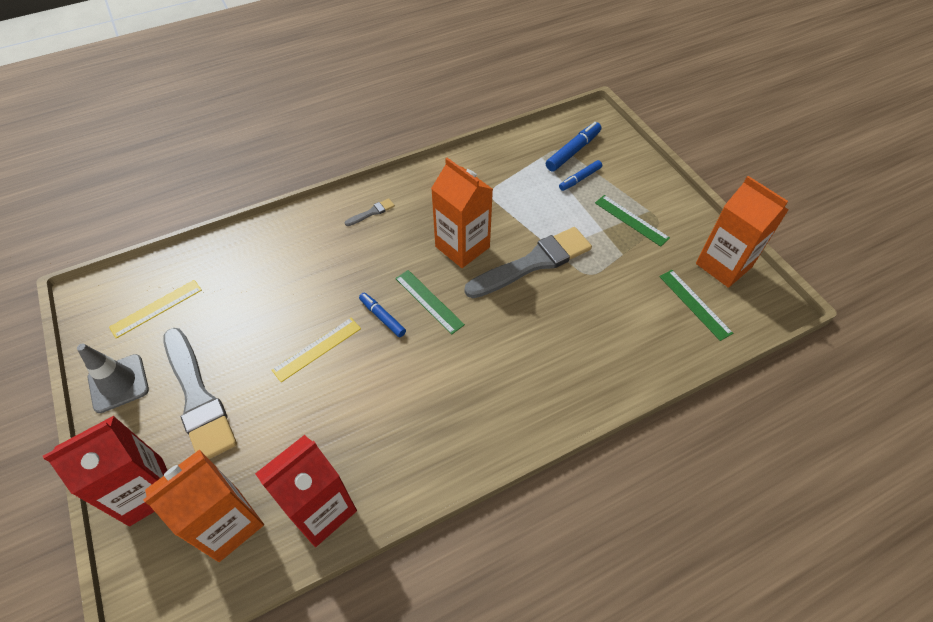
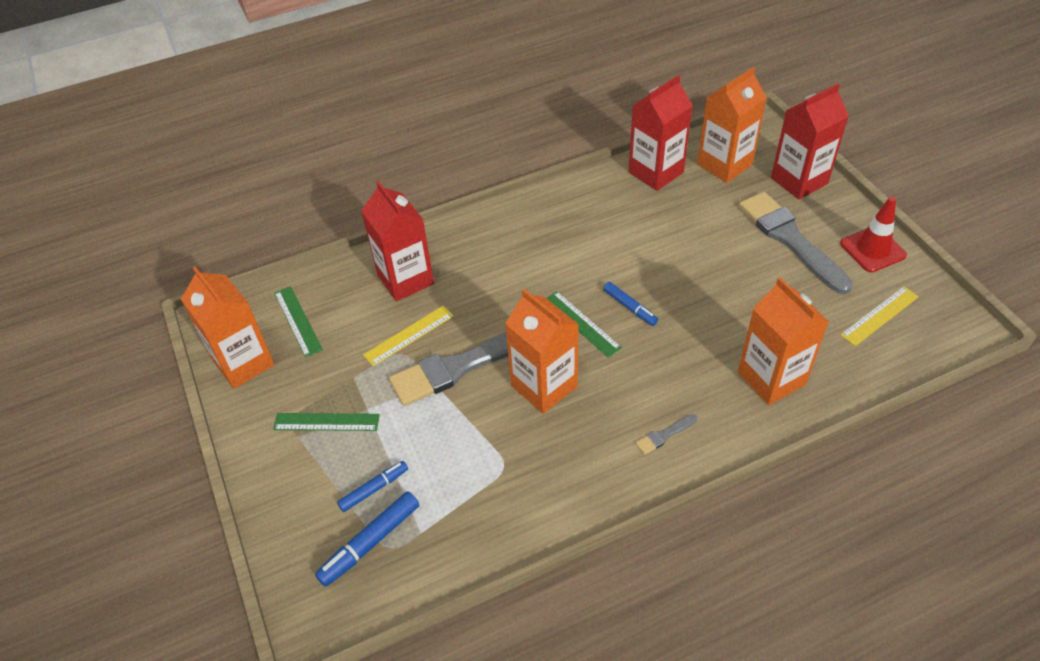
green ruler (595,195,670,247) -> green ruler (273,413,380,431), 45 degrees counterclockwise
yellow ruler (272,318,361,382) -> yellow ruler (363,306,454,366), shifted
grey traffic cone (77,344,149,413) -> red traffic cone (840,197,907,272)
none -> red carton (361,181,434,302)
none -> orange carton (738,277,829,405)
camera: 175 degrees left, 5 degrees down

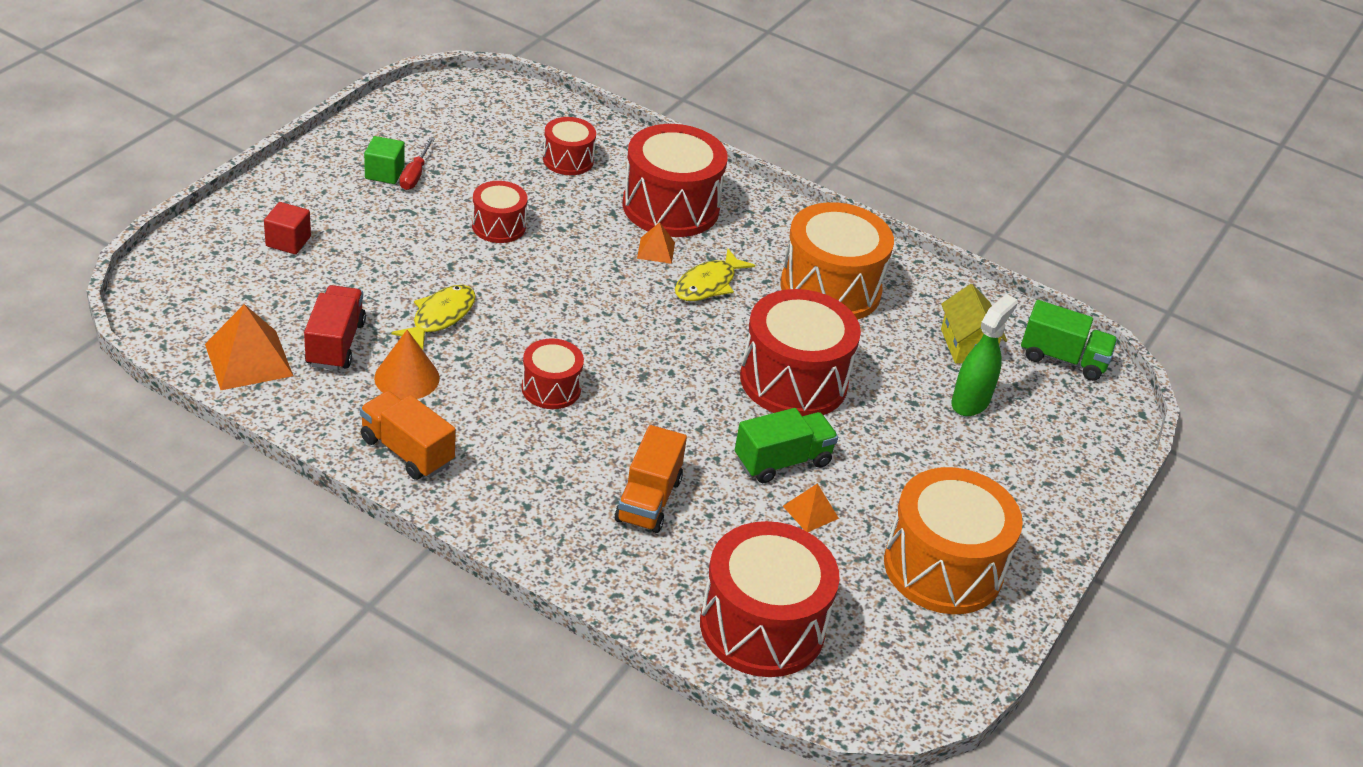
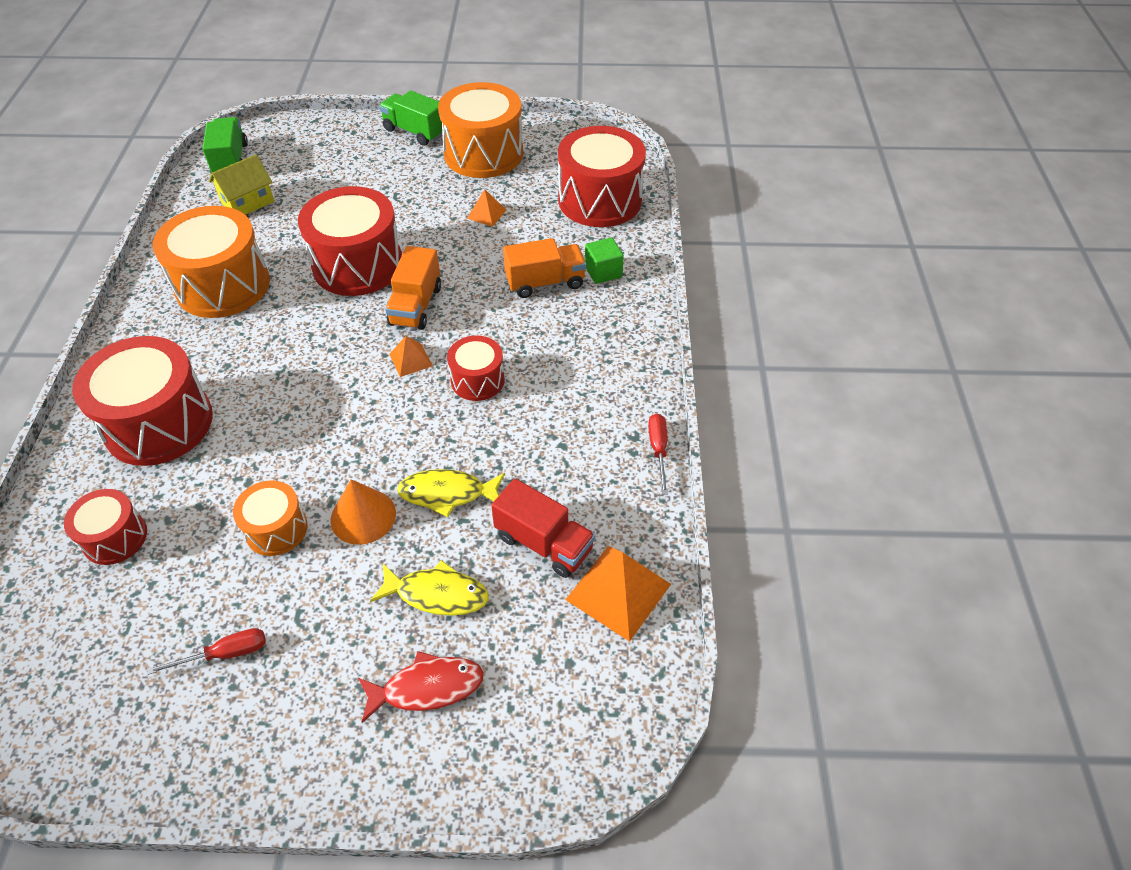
green cube (364,136,405,184) -> green cube (585,237,624,284), shifted
red drum (472,181,528,243) -> orange drum (233,480,308,556)
red cube (264,202,311,254) -> red fish (358,651,484,723)
orange pyramid (637,222,675,264) -> orange pyramid (389,336,433,377), shifted
yellow fish (675,249,755,301) -> yellow fish (370,560,489,616), shifted
red truck (304,285,366,370) -> red truck (491,478,595,578), 120 degrees counterclockwise
green spray bottle (951,294,1018,416) -> none
orange cone (374,330,440,400) -> orange cone (331,479,396,545), shifted
orange truck (360,391,456,480) -> orange truck (385,246,441,330), shifted
green truck (735,408,838,483) -> green truck (379,90,442,146), shifted
none -> red screwdriver (648,414,668,495)
camera: 115 degrees left, 10 degrees up

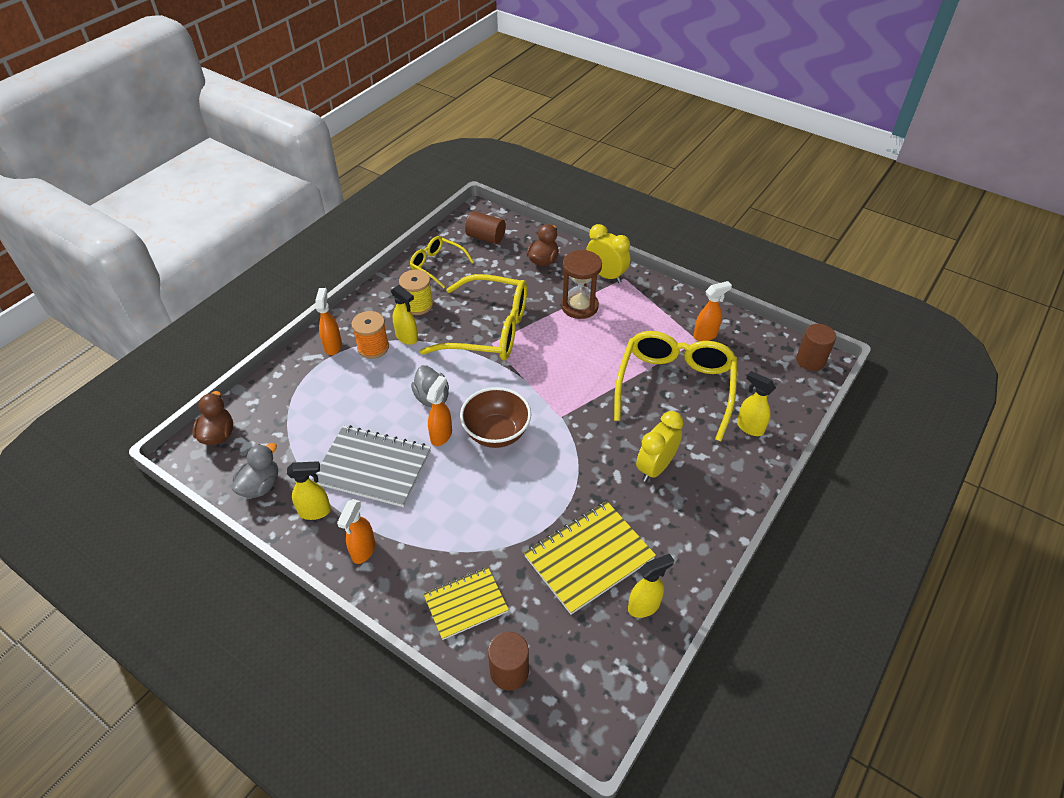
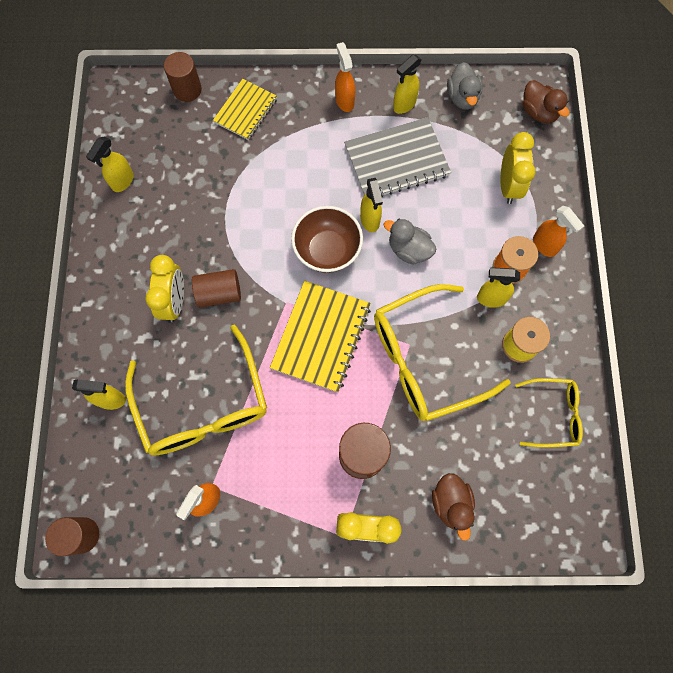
brown cylinder (465,211,506,244) -> brown cylinder (192,269,241,308), shifted
orange spray bottle (426,376,452,446) -> yellow spray bottle (360,178,383,232)
yellow notebook (524,501,656,615) -> yellow notebook (270,281,371,392), shifted
none -> yellow clock (500,132,535,204)
camera: 145 degrees right, 25 degrees up

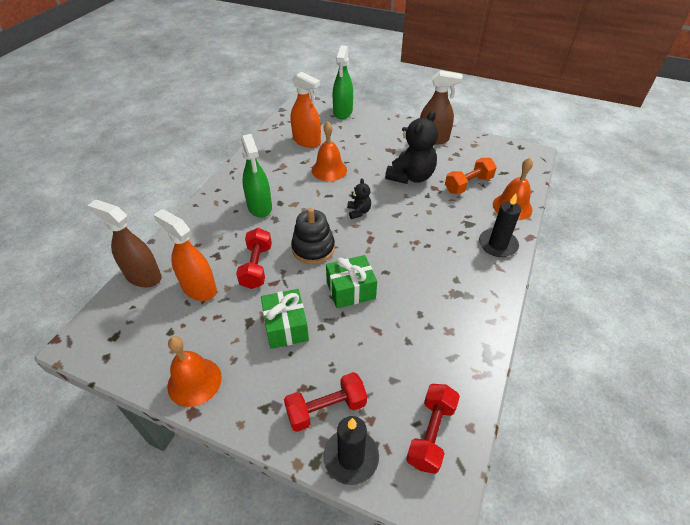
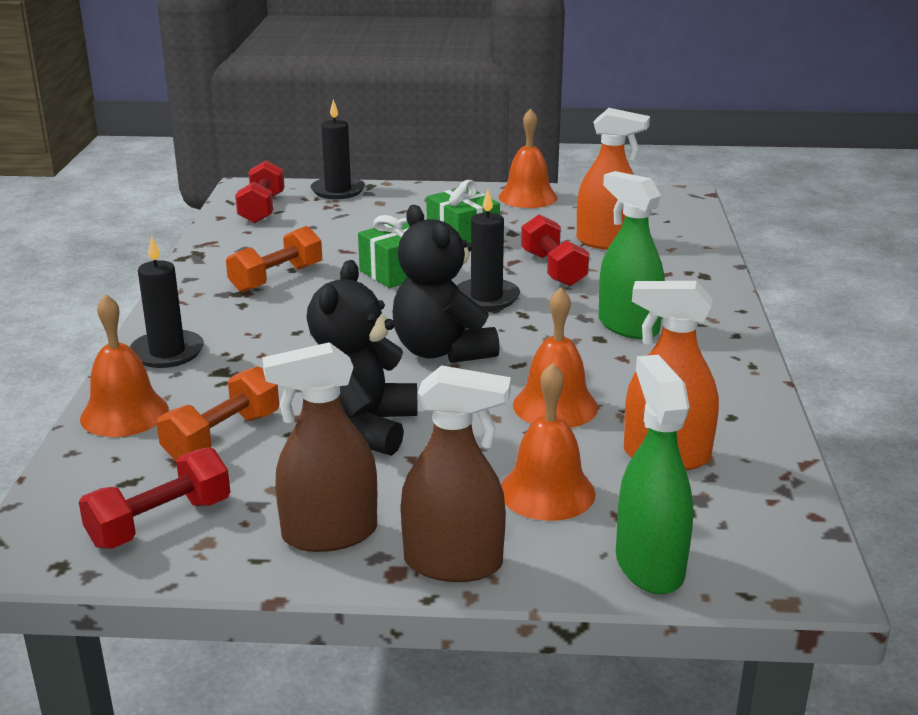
black teddy bear (347,178,371,219) -> black teddy bear (393,205,500,363), x2.06
brown spray bottle (87,199,162,287) -> brown spray bottle (401,365,511,582), shifted
black stacking toy (291,208,335,264) -> black candle (457,190,520,311)
red dumbbell (284,372,367,432) -> red dumbbell (79,447,230,548), shifted
none -> orange dumbbell (226,226,322,293)
none -> orange bell (501,363,595,521)
camera: 160 degrees right, 20 degrees down

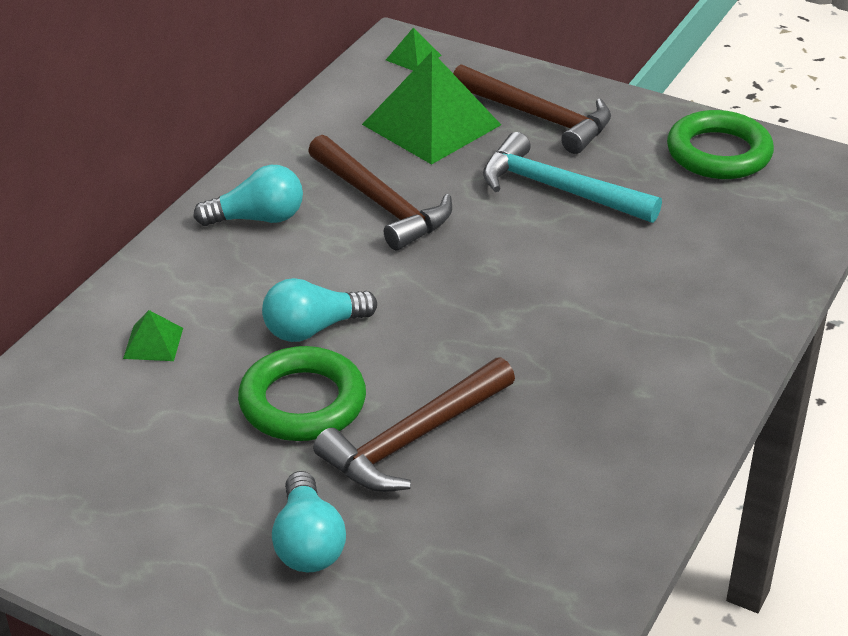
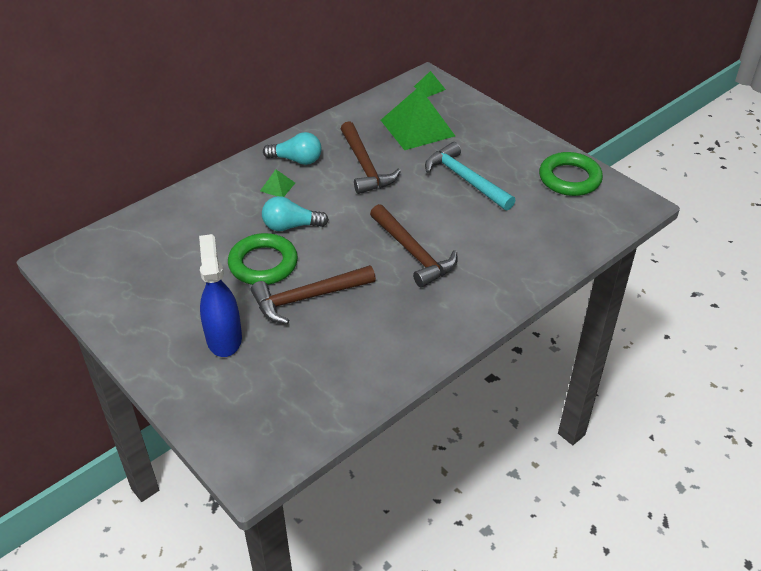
brown hammer (453,64,611,154) -> brown hammer (370,204,458,288), shifted
green pyramid (123,310,183,361) -> green pyramid (260,170,295,197), shifted
turquoise light bulb (272,471,346,572) -> blue spray bottle (199,234,242,357)
camera: 20 degrees right, 5 degrees up

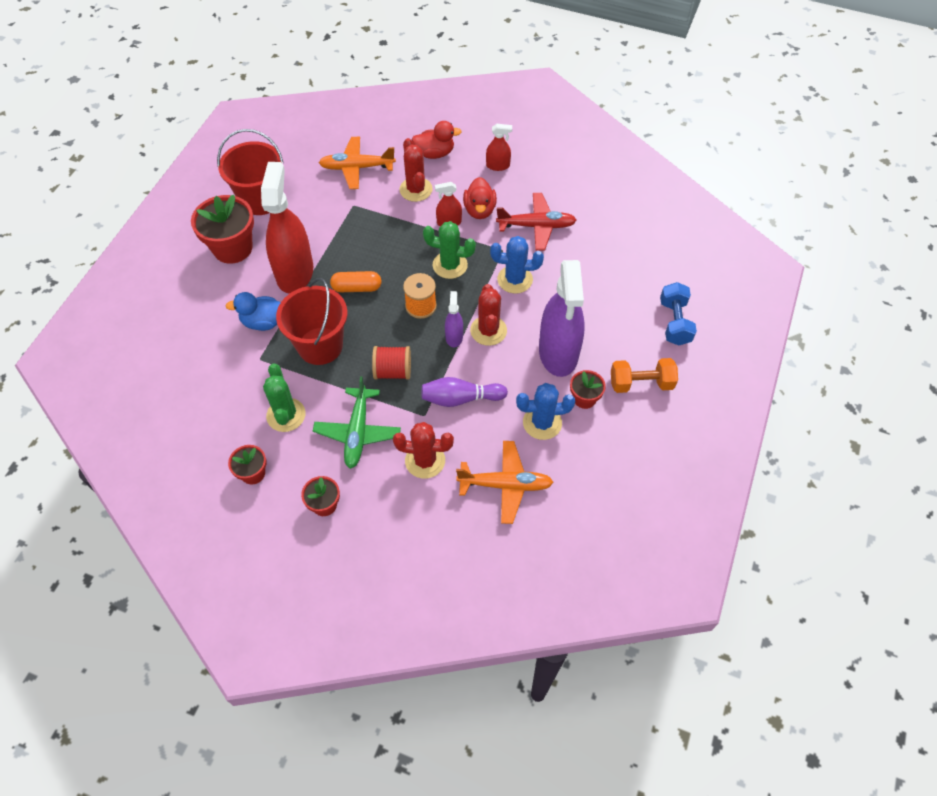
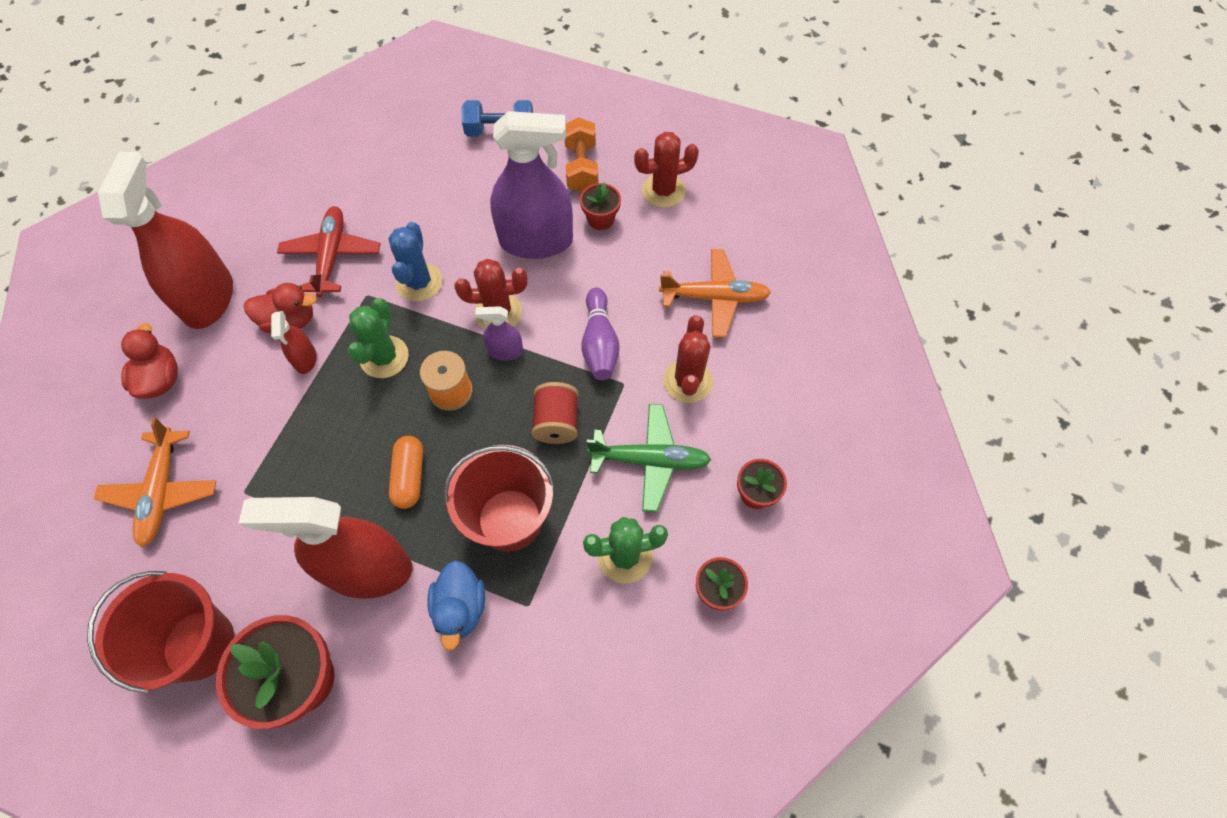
red spray bottle (486,124,512,171) -> red spray bottle (98,152,233,329), x2.23
red cactus (399,138,433,202) -> red cactus (634,132,699,208), shifted
blue cactus (516,383,575,440) -> none
orange plane (456,441,553,524) -> orange plane (659,249,771,338), 90 degrees clockwise
camera: 90 degrees left, 5 degrees up

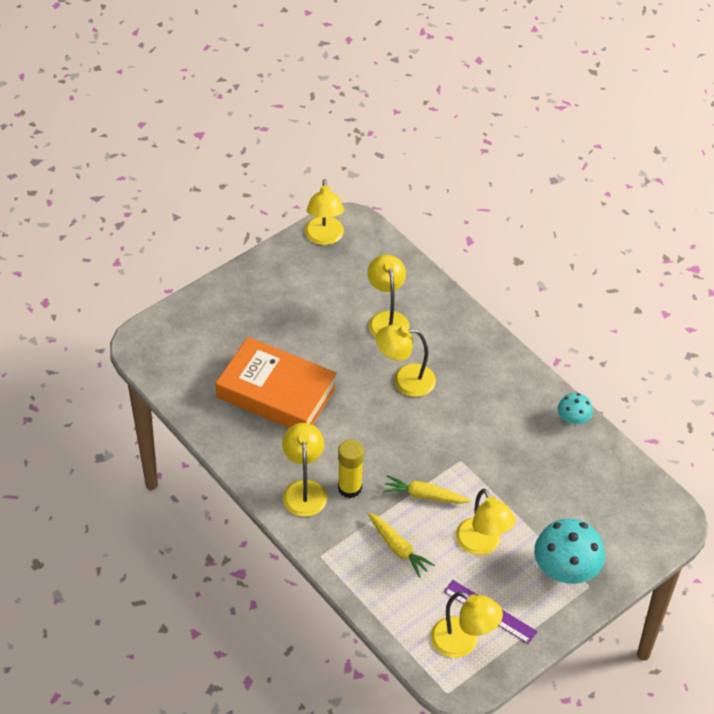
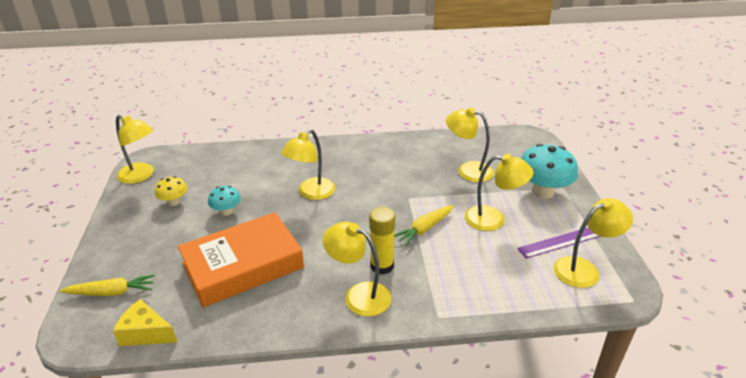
yellow lamp (367,255,410,338) -> yellow lamp (446,108,494,182), shifted
turquoise mushroom (558,393,593,425) -> turquoise mushroom (208,186,241,216), shifted
yellow carrot (368,513,435,578) -> yellow carrot (60,274,155,296), shifted
none -> yellow mushroom (155,176,187,206)
none -> yellow cheese (113,299,177,346)
camera: 55 degrees left, 15 degrees down

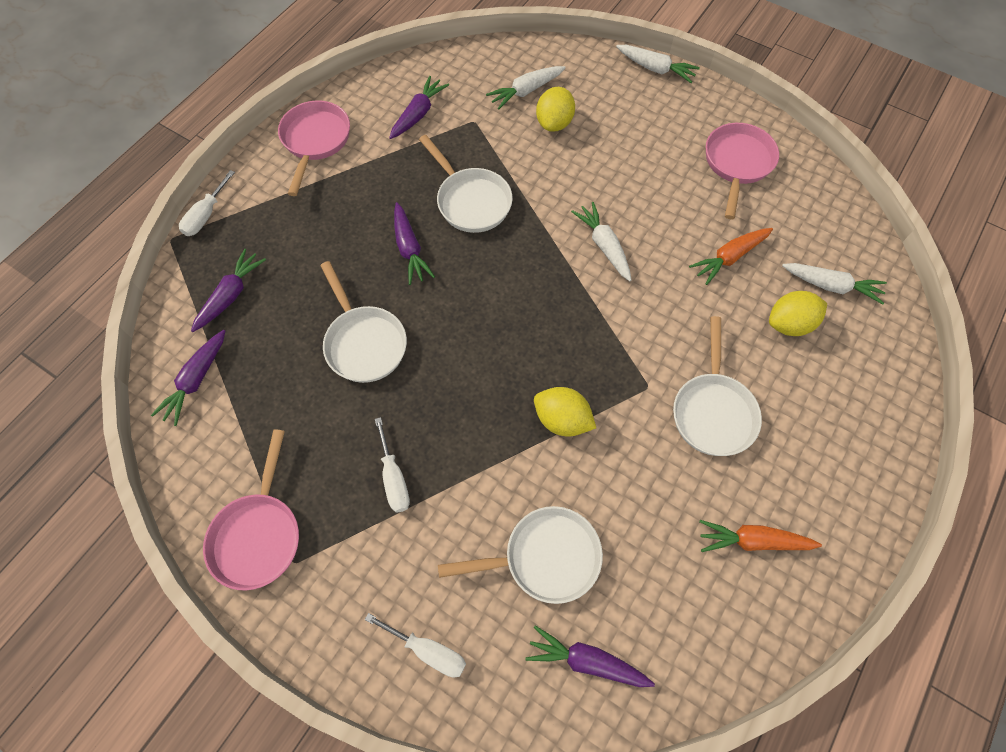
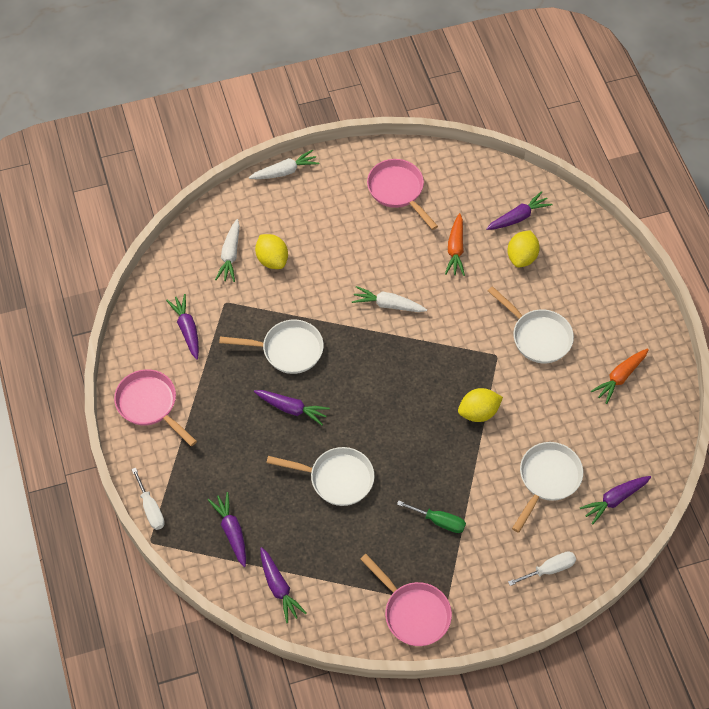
white carrot (782,263,887,305) -> purple carrot (486,191,553,230)
white screwdriver (375,417,410,513) -> green screwdriver (397,501,466,533)
camera: 50 degrees left, 5 degrees down

